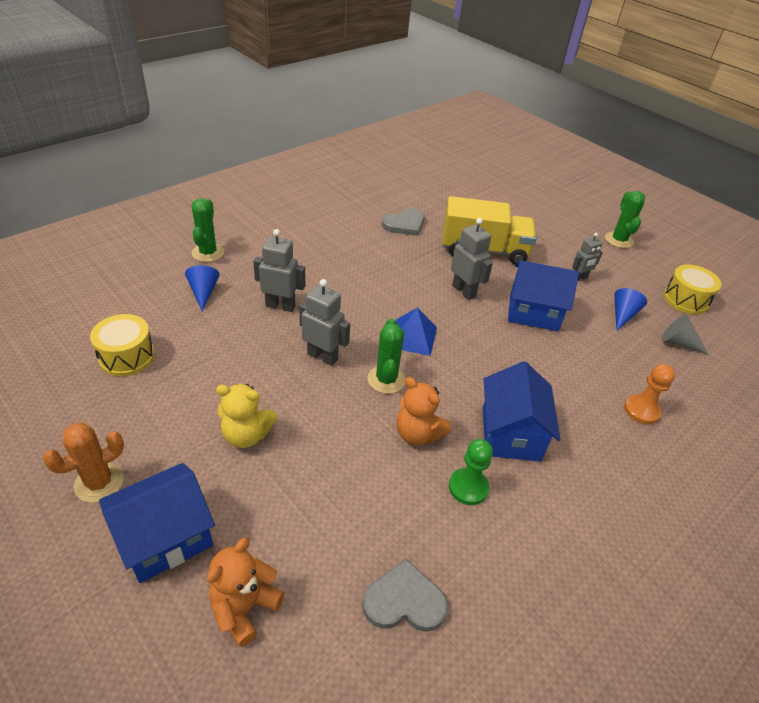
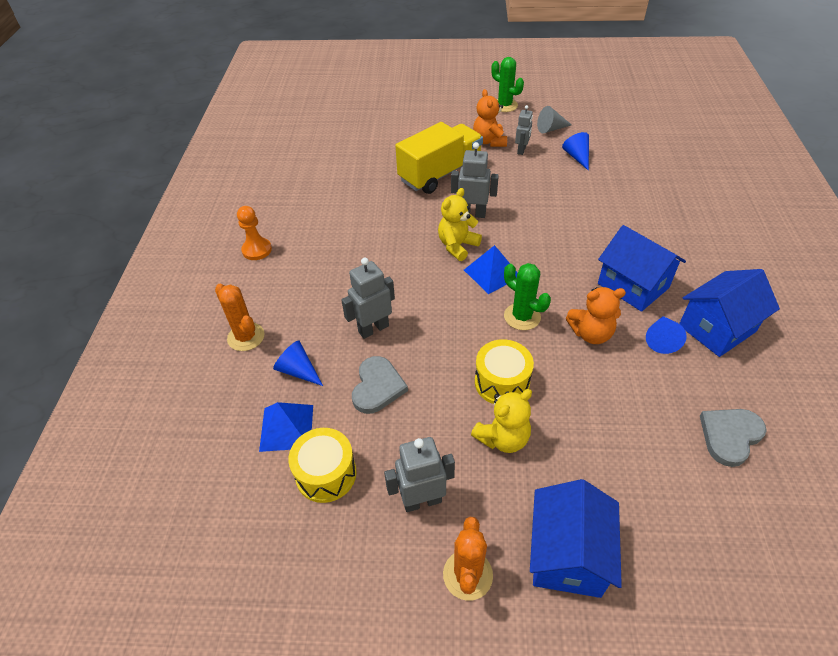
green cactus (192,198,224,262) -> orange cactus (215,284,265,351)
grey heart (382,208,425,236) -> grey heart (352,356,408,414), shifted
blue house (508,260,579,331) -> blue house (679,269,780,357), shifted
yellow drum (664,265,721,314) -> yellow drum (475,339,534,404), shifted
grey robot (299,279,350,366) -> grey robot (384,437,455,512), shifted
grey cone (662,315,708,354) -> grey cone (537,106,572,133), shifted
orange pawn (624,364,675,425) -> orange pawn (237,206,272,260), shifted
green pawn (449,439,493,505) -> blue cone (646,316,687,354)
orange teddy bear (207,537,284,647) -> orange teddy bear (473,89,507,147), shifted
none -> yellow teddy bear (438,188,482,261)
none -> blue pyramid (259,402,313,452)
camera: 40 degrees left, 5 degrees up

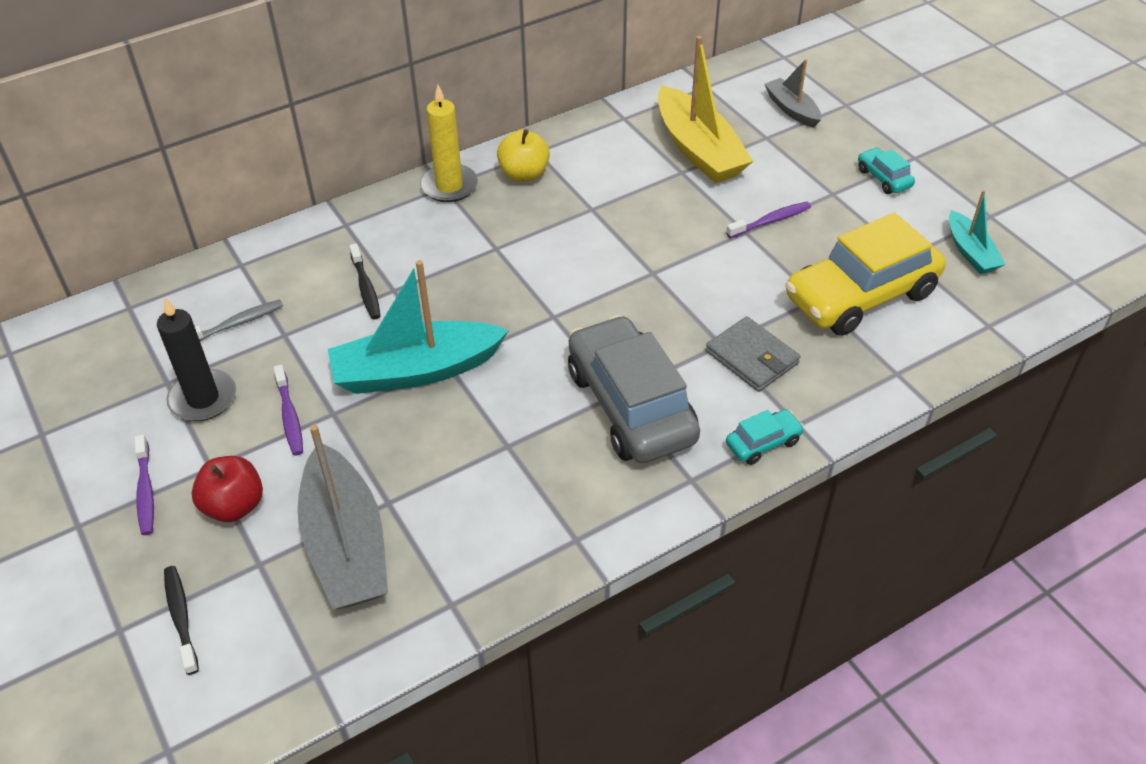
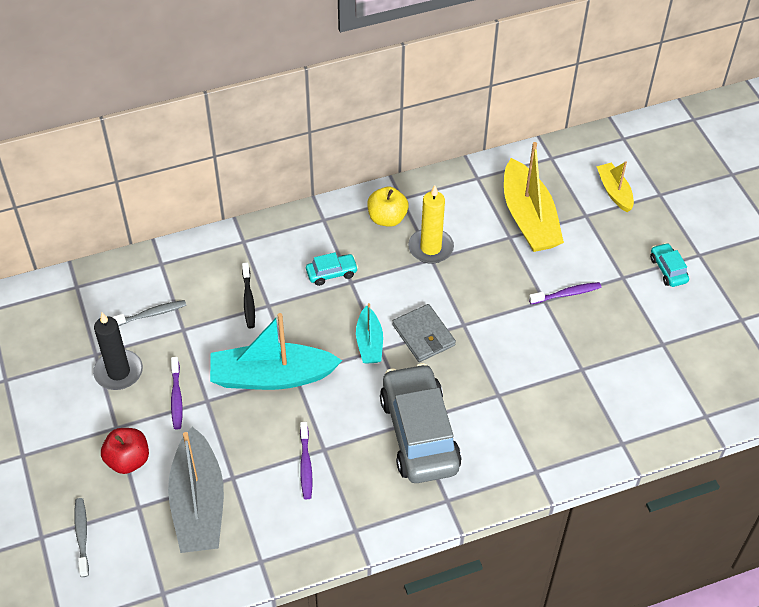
grey boat (764,59,821,128) -> yellow boat (596,161,634,212)
yellow candle (420,85,478,202) -> yellow candle (408,185,454,264), shifted
turquoise boat (949,190,1006,274) -> turquoise boat (356,303,383,364), shifted
yellow car (785,213,946,336) -> none
grey wallet (706,316,800,392) -> grey wallet (393,304,456,362), shifted
turquoise car (726,409,804,465) -> turquoise car (306,253,358,286), shifted
purple toothbrush (135,435,154,535) -> purple toothbrush (300,422,312,499), shifted
black toothbrush (164,566,199,675) -> grey toothbrush (74,498,89,577)
camera: 10 degrees right, 5 degrees up

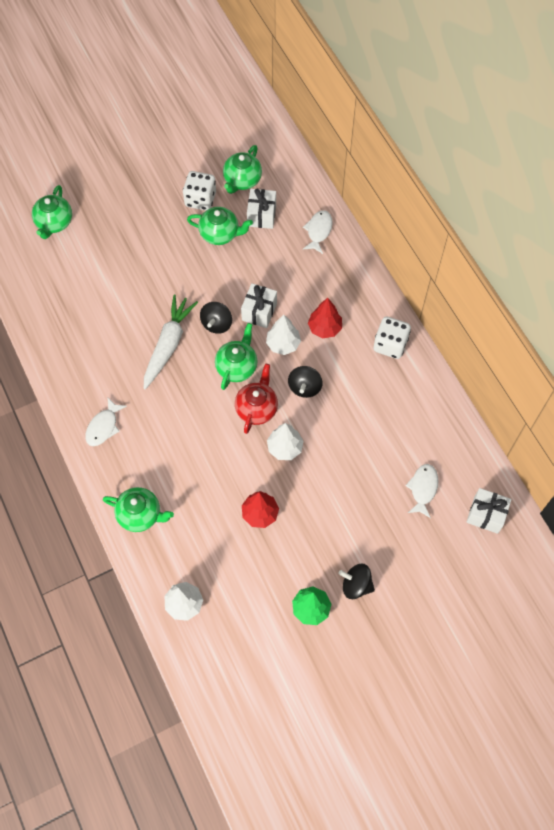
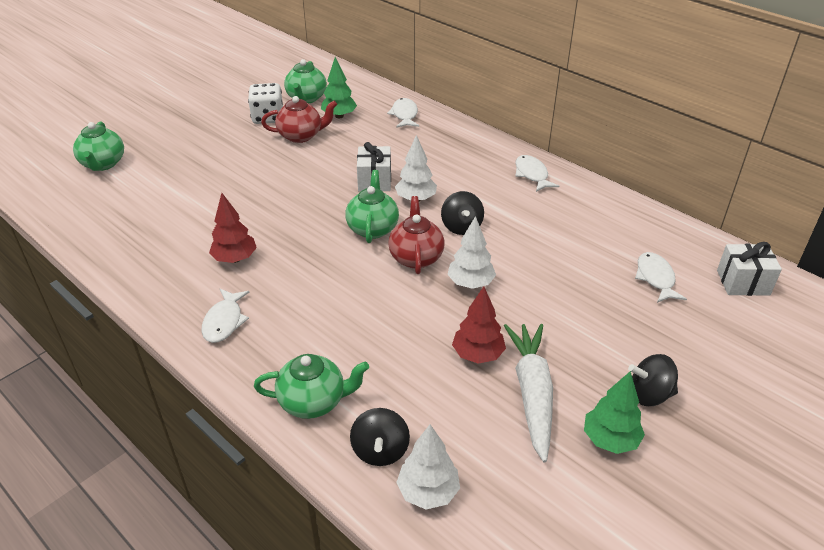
white gift (247,189,276,229) -> green tree (321,57,357,118)
green teapot (187,207,253,245) -> red teapot (261,96,337,143)
white carrot (144,294,198,389) -> white carrot (504,324,553,462), shifted
red tree (308,298,342,338) -> red tree (209,193,257,263), shifted
black spinning top (200,302,232,334) -> black spinning top (350,408,410,466), shifted
white dice (374,317,411,359) -> white fish (515,155,559,192)
camera: 20 degrees left, 25 degrees down

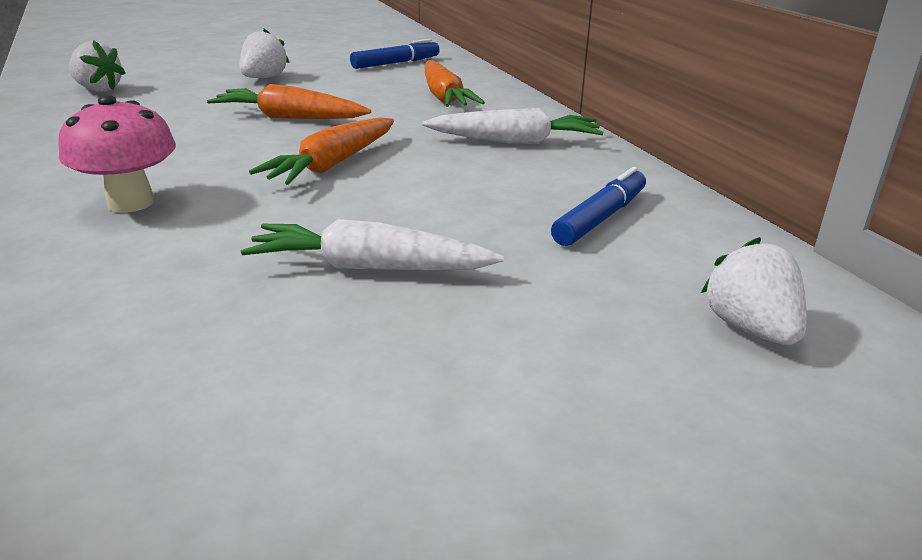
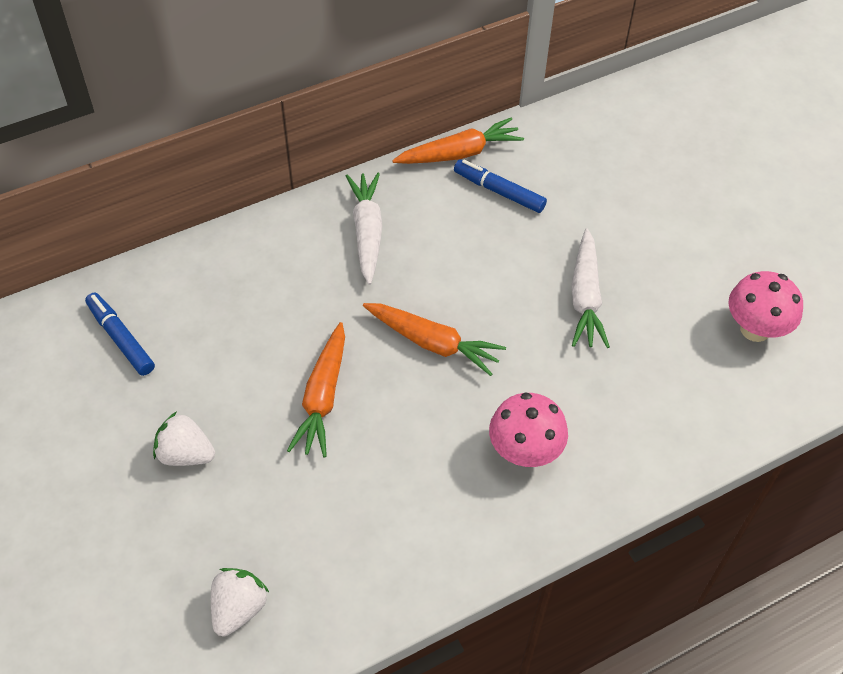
orange carrot (424,60,485,107) -> orange carrot (392,117,524,164), shifted
white strawberry (701,237,807,345) -> none
none -> pink mushroom (728,271,803,342)
camera: 95 degrees left, 25 degrees up

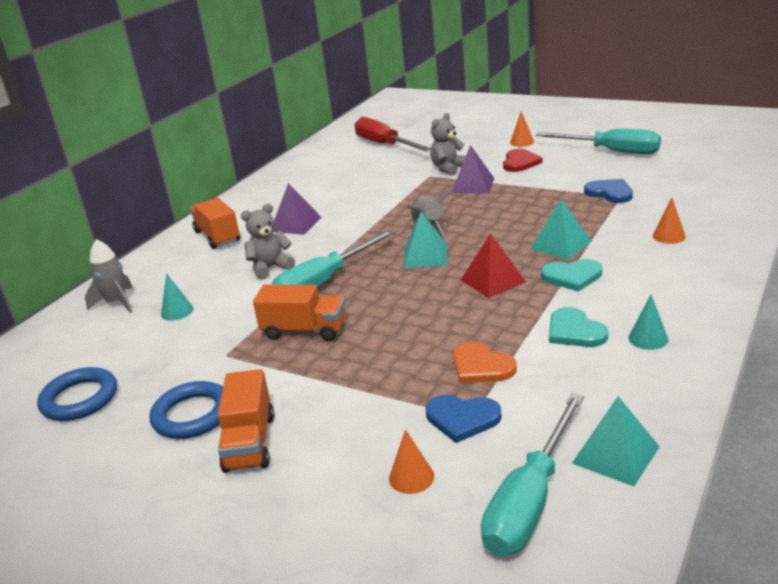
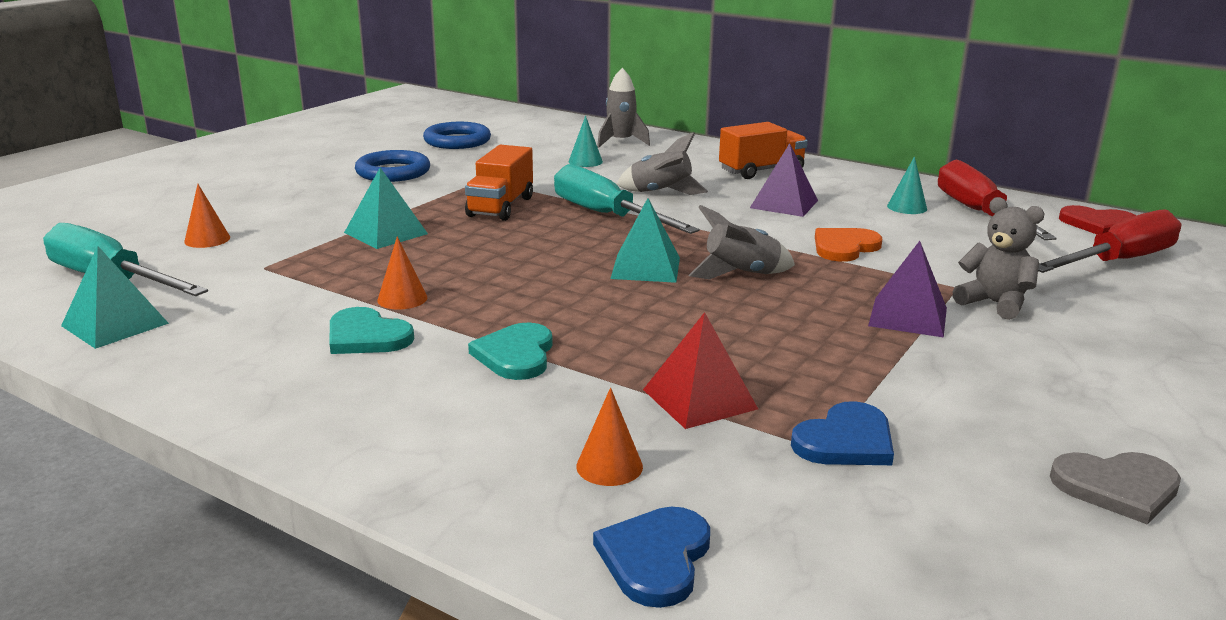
orange cone (510,111,534,147) -> orange cone (377,237,427,310), shifted
turquoise screwdriver (535,129,661,154) -> grey heart (1050,452,1181,525)
red heart (503,149,543,172) -> red heart (1059,205,1136,235), shifted
turquoise pyramid (531,199,592,260) -> turquoise pyramid (344,168,428,249), shifted
grey teddy bear (241,204,295,280) -> grey rocket (617,132,708,195)
red pyramid (461,233,526,298) -> red pyramid (643,312,758,429), shifted
turquoise cone (629,295,669,350) -> turquoise cone (887,156,927,214), shifted
turquoise heart (549,307,608,347) -> turquoise heart (330,307,414,354), 120 degrees counterclockwise
orange heart (453,341,517,383) -> orange heart (815,228,882,262), shifted
orange truck (218,369,274,473) -> none
blue heart (426,395,502,443) -> blue heart (593,507,710,608), shifted
none -> red screwdriver (938,160,1057,240)
camera: 90 degrees right, 5 degrees down

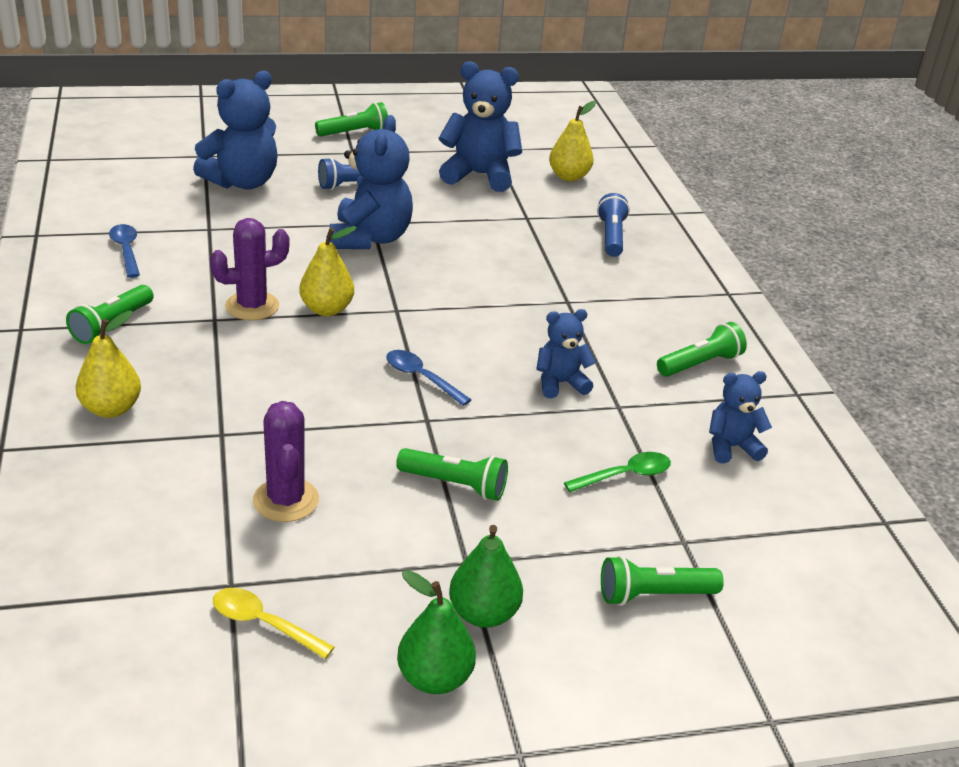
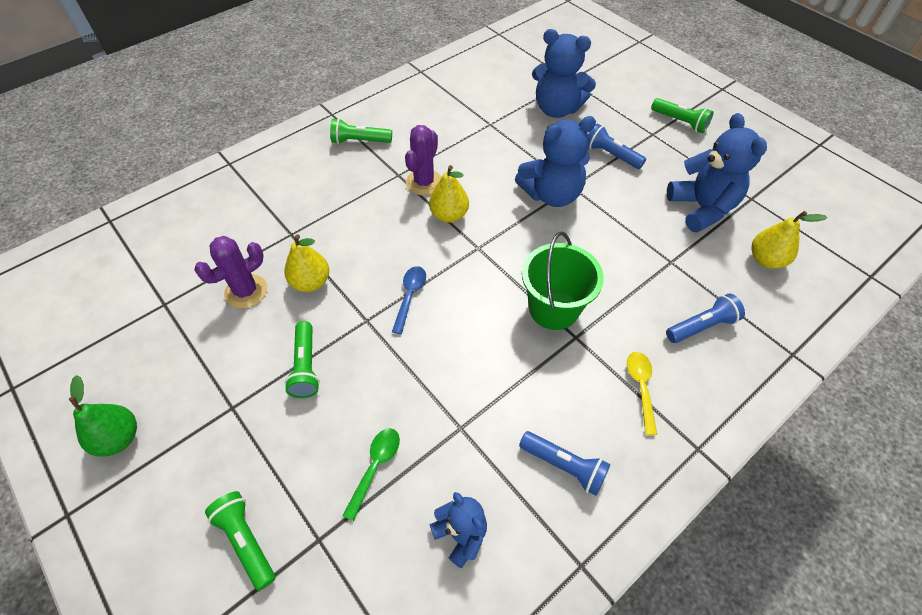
purple cactus (210,218,289,320) -> purple cactus (405,125,442,195), 75 degrees clockwise
blue spoon (109,224,140,278) -> none
blue teddy bear (536,309,596,398) -> none
yellow pear (76,311,141,418) -> yellow pear (284,234,329,292), shifted
green flashlight (657,322,747,377) -> blue flashlight (519,431,611,496)
green spoon (564,452,671,492) -> green spoon (342,428,400,521), 105 degrees counterclockwise
green pear (449,525,523,628) -> none
yellow spoon (213,588,335,659) -> yellow spoon (627,352,657,435), shifted
none -> green bucket (522,231,604,330)
camera: 65 degrees right, 20 degrees up

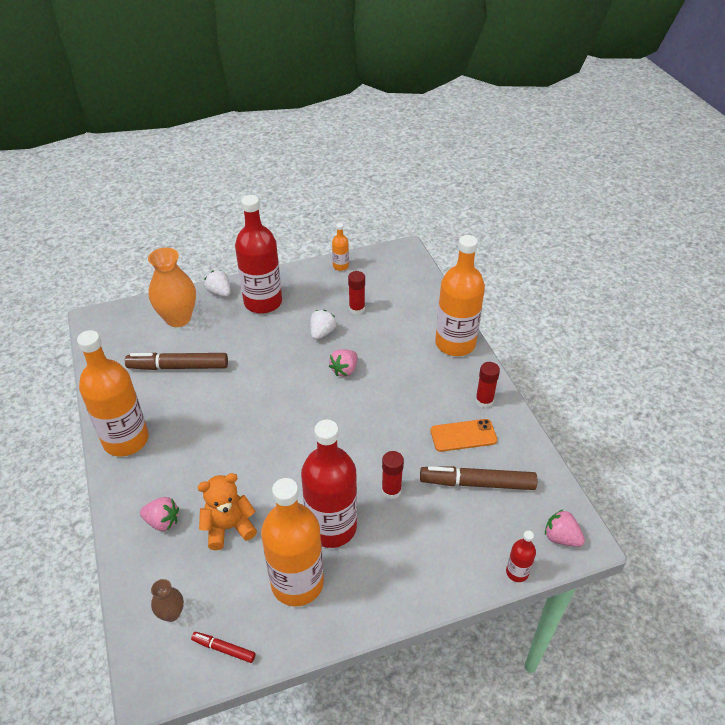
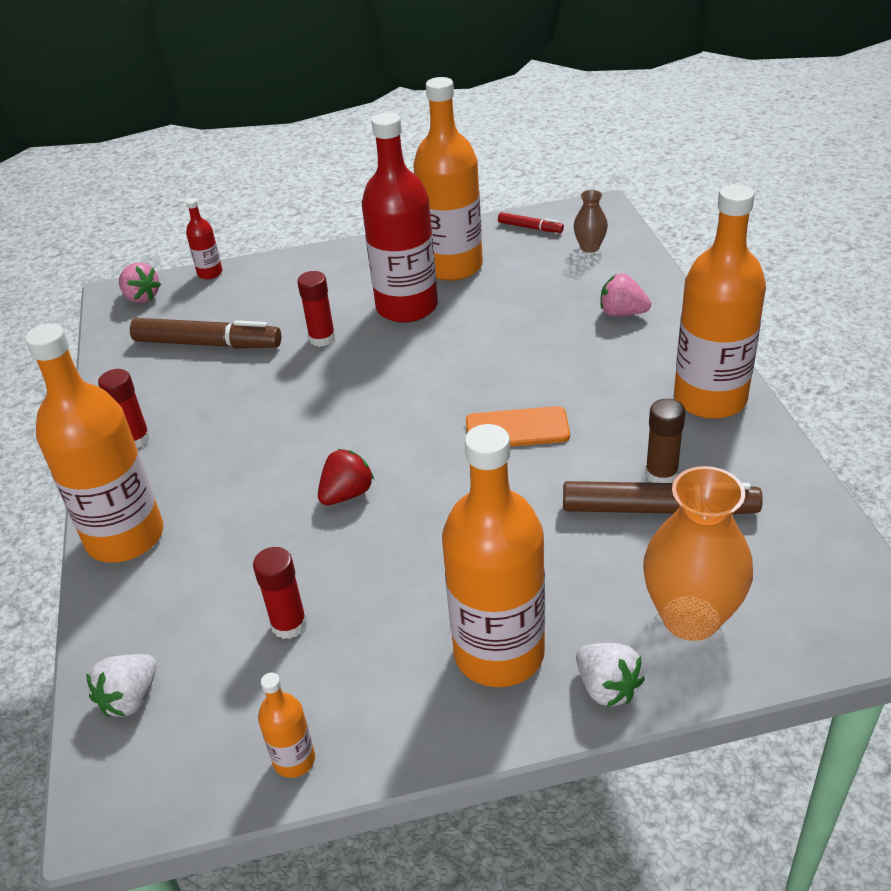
red bottle (235,195,282,314) -> orange bottle (442,424,545,687)
white strawberry (310,310,336,340) -> white strawberry (86,654,157,717), shifted
pink strawberry (329,349,358,377) -> red strawberry (318,449,374,505)
orange phone (431,419,497,452) -> orange phone (466,406,570,447), shifted
orange teddy bear (197,473,257,550) -> none
none -> brown glue stick (645,399,686,483)
camera: 170 degrees left, 5 degrees down

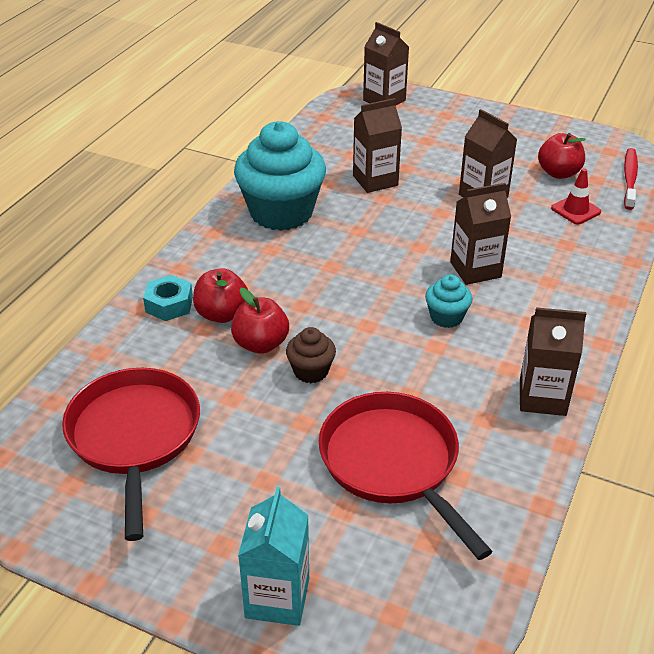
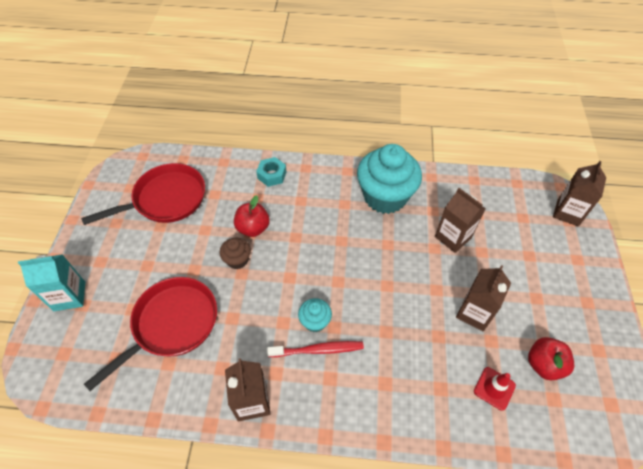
red toothbrush (624,148,638,210) -> red toothbrush (267,341,364,357), shifted
brown carton (450,183,511,285) -> none
red apple (193,268,248,323) -> none
camera: 70 degrees right, 15 degrees up

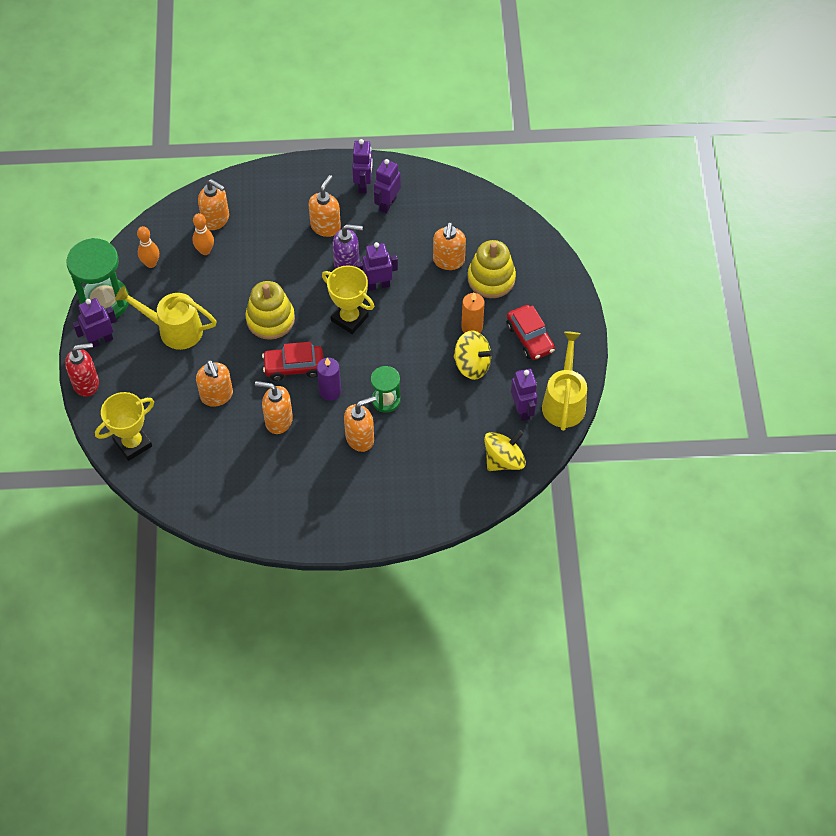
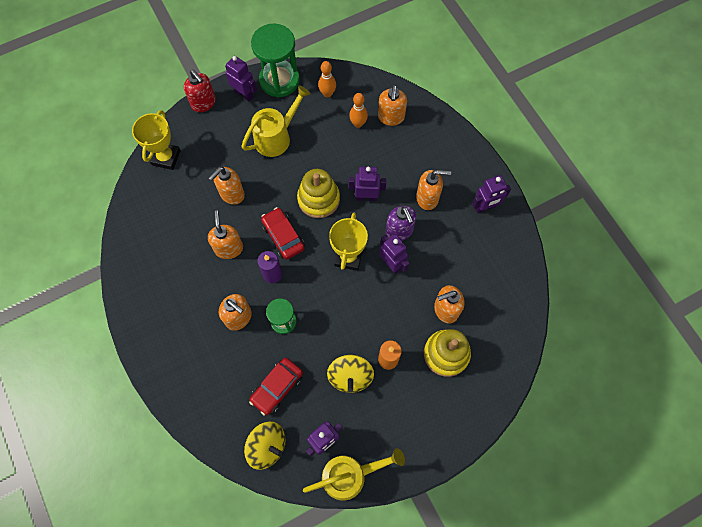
purple robot (374,159,401,213) -> purple robot (349,167,386,201), shifted
yellow watering can (115,286,217,350) -> yellow watering can (241,85,310,157), 60 degrees clockwise
red car (507,305,555,360) -> red car (249,358,303,415), shifted
yellow trophy (95,392,154,461) -> yellow trophy (132,110,181,170), 75 degrees clockwise
camera: 65 degrees right, 10 degrees up

